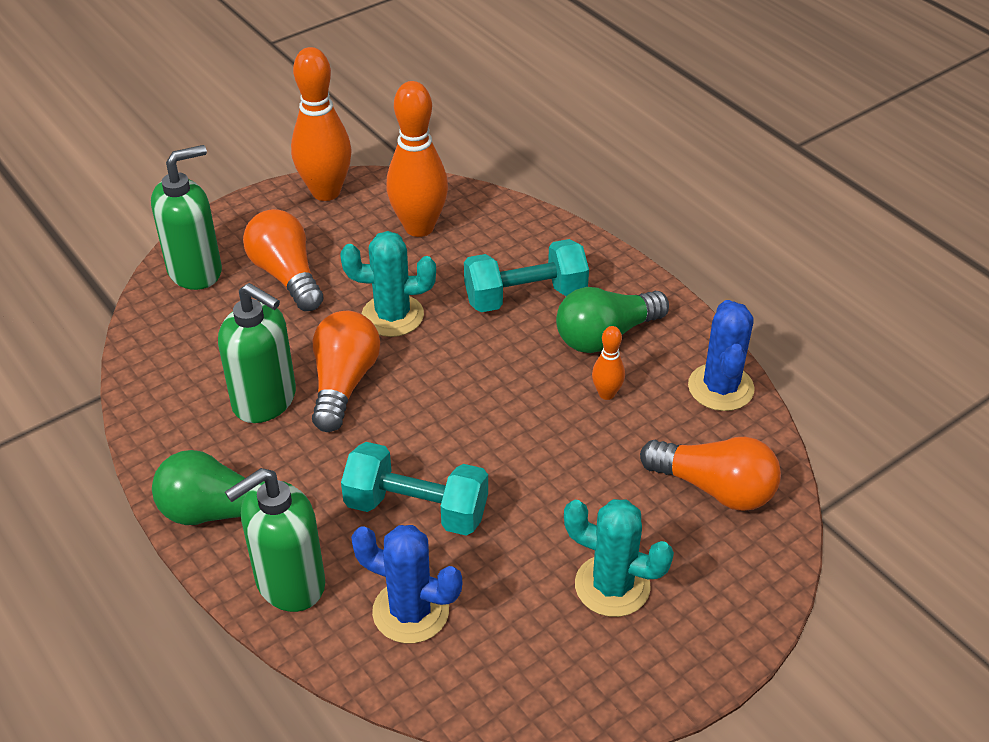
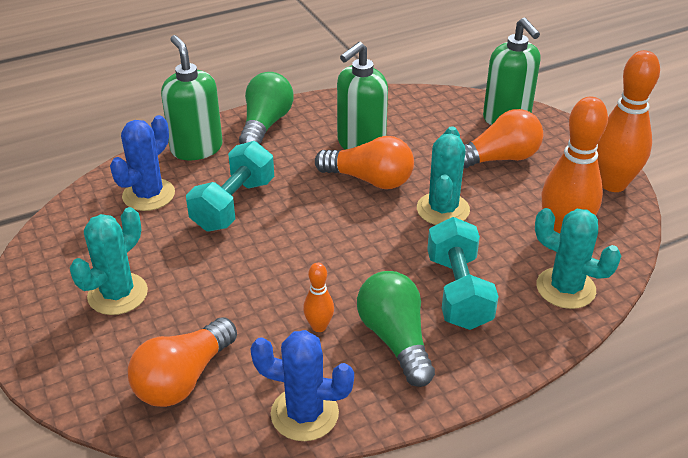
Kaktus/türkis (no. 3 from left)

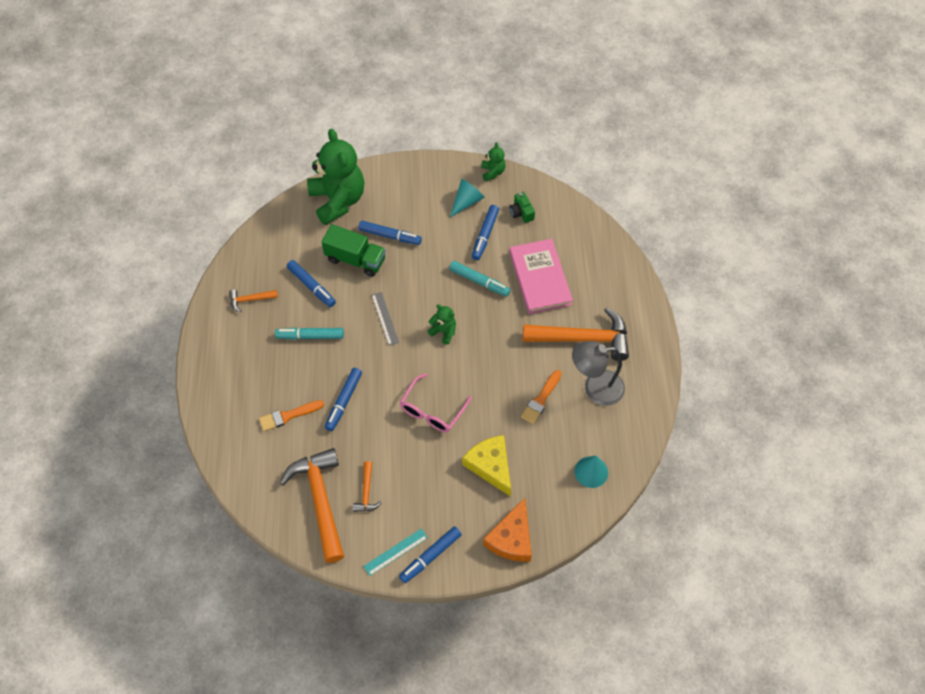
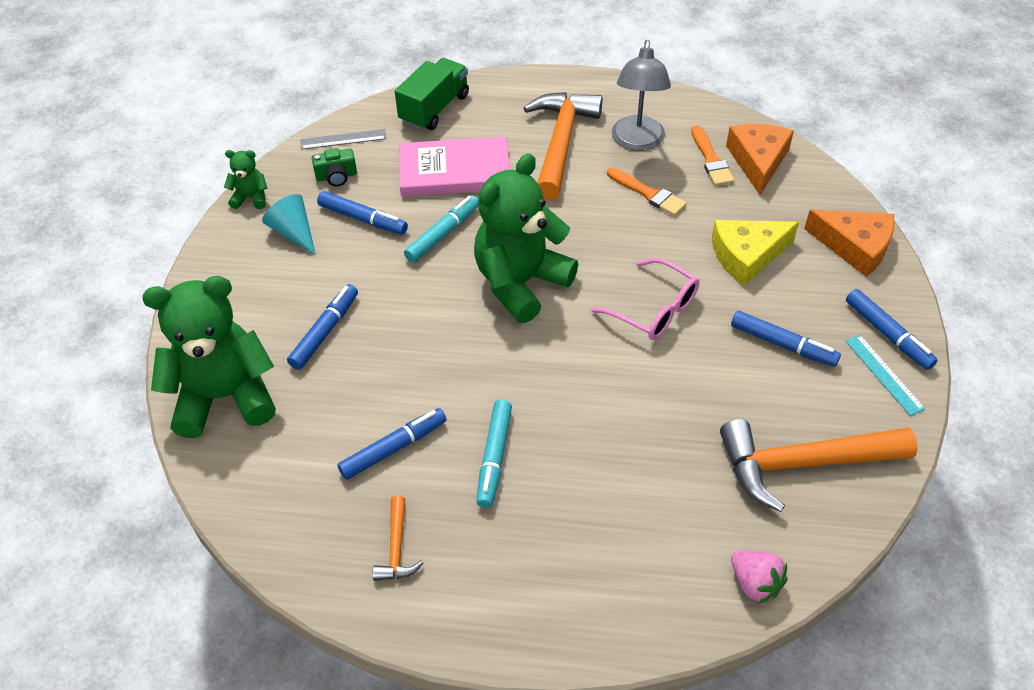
Lastwagen/grün; Lineal/grau; Teddybär/grün (no. 3 from left); Filzstift/blau (no. 4 from left); Pinsel/orange (no. 2 from left); Käse/orange (no. 1 from left); Hammer/orange (no. 3 from left in the first image); Erdbeere/rosa

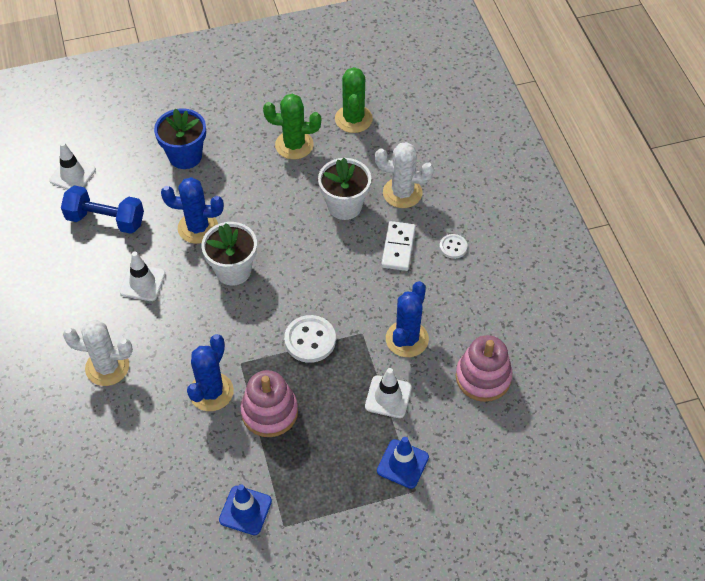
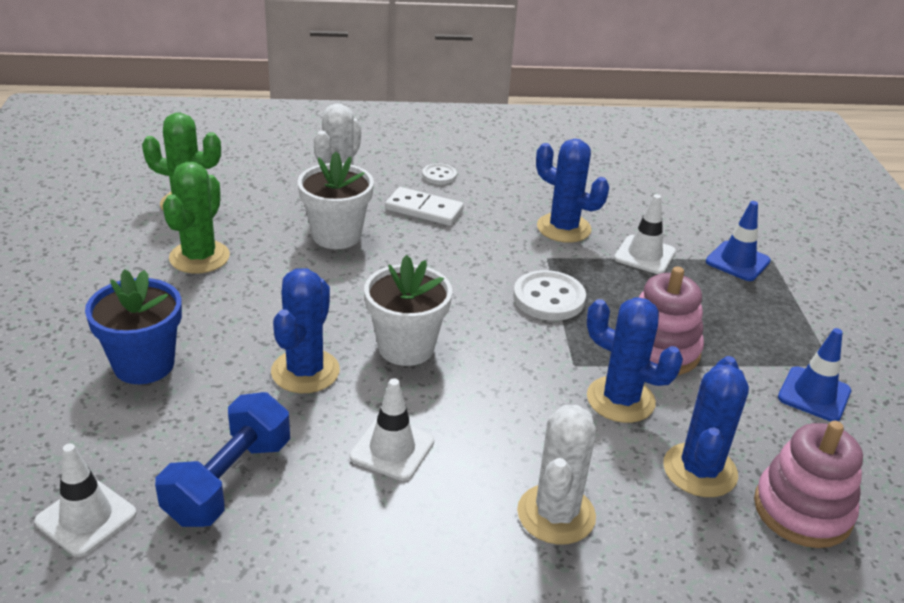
Stapelspielzeug/rosa (no. 2 from left); Kaktus/blau (no. 4 from left)

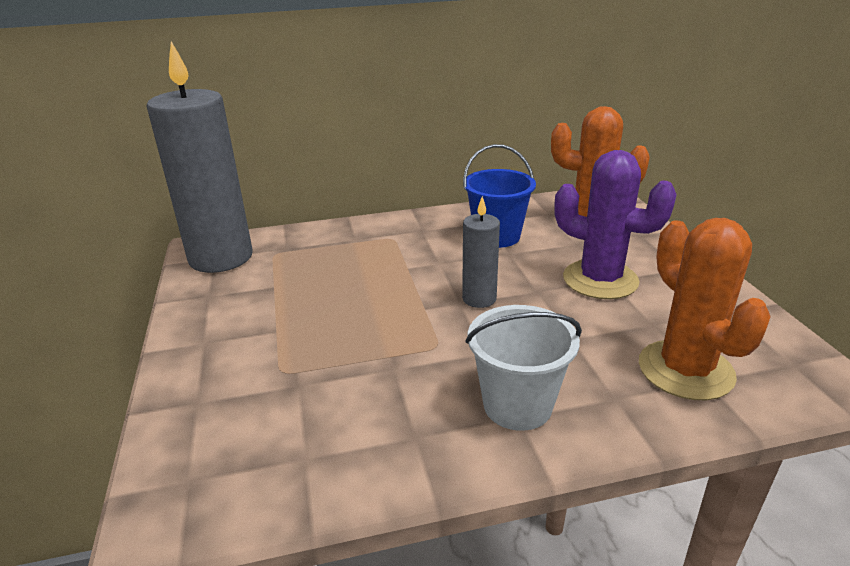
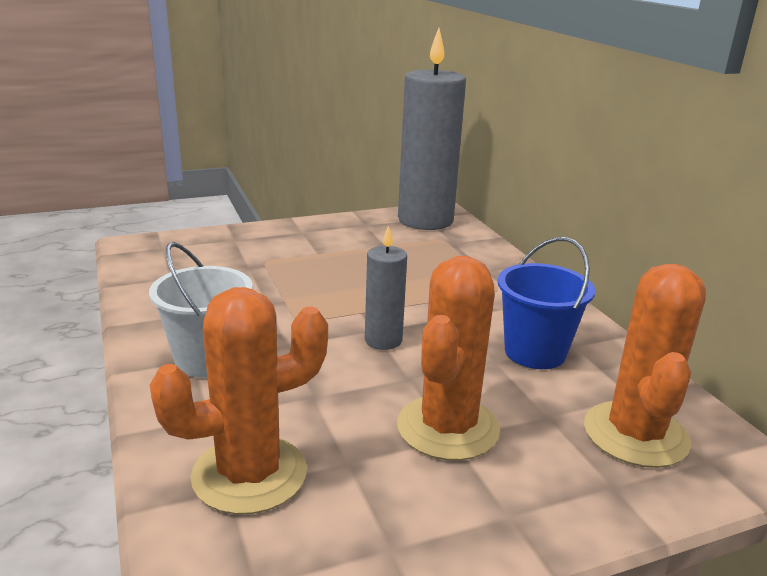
Kaktus/orange (no. 2 from left)

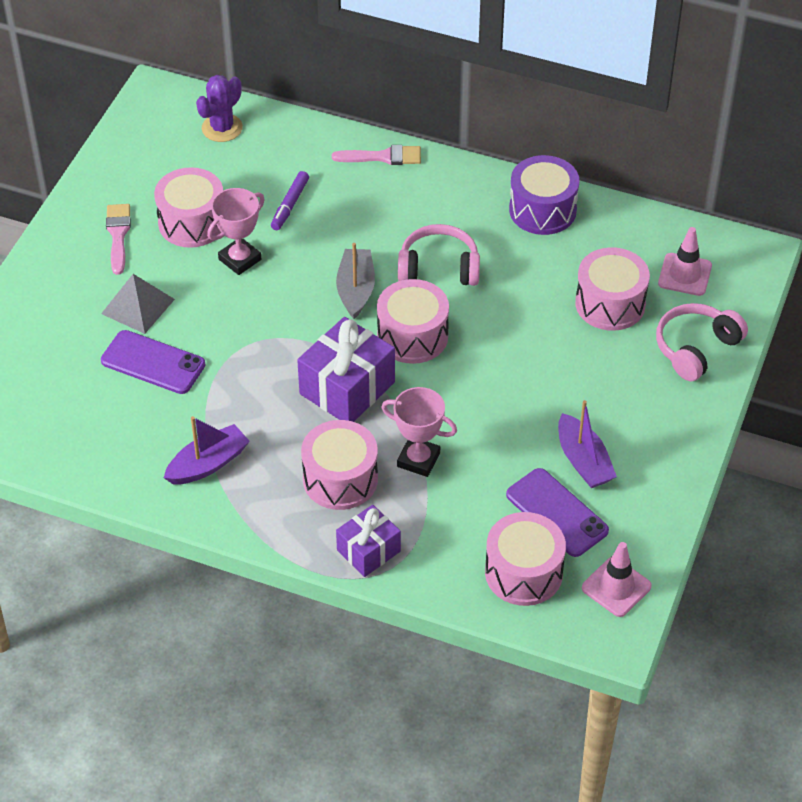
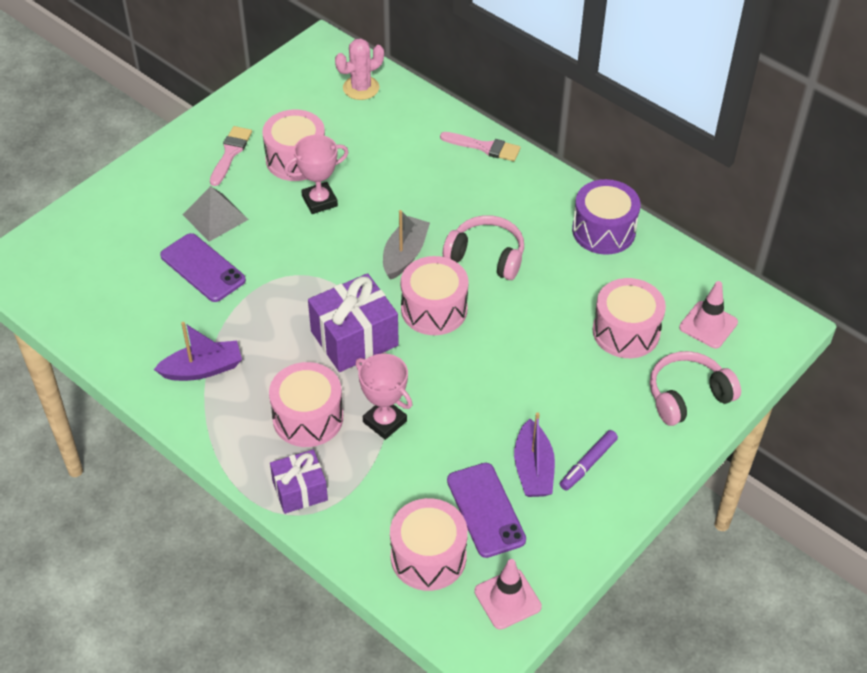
Kaktus/rosa; Filzstift/lila

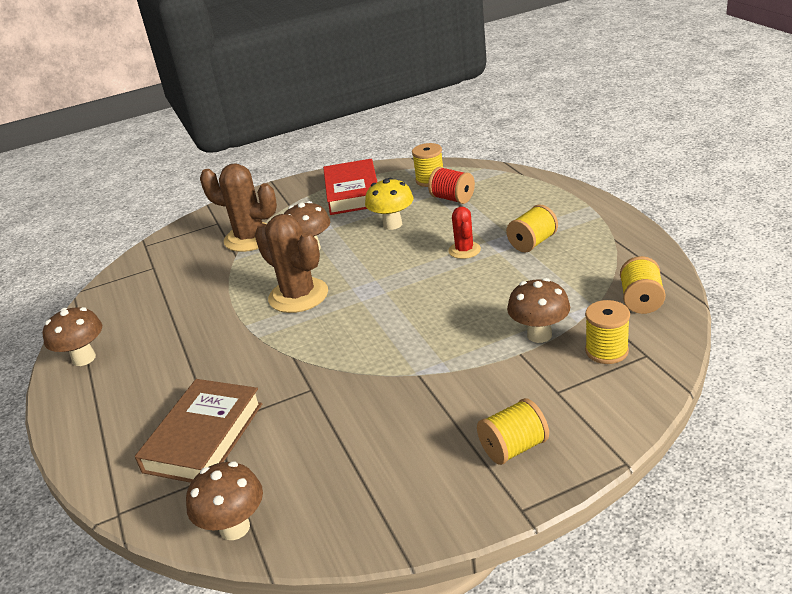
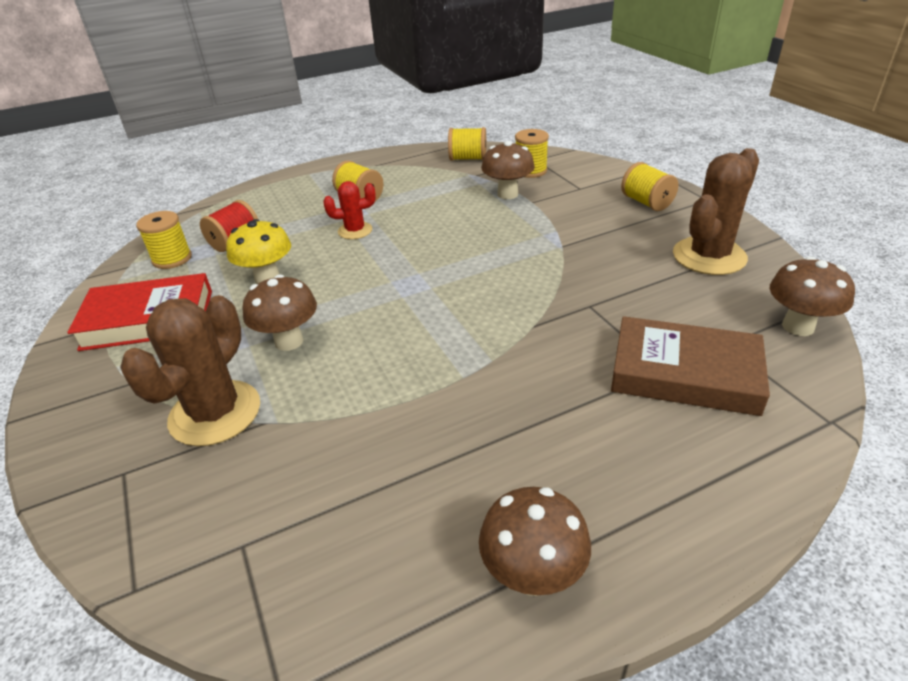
Kaktus/braun (no. 2 from left)

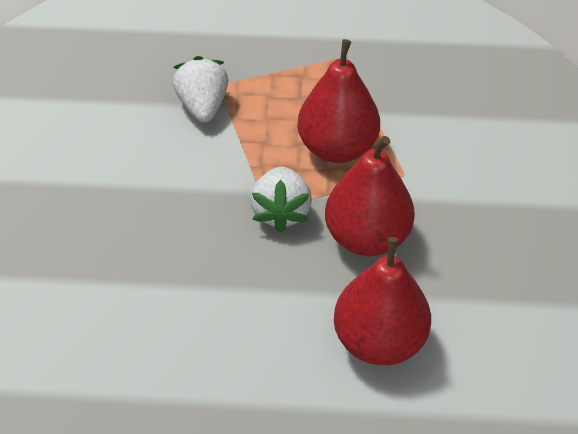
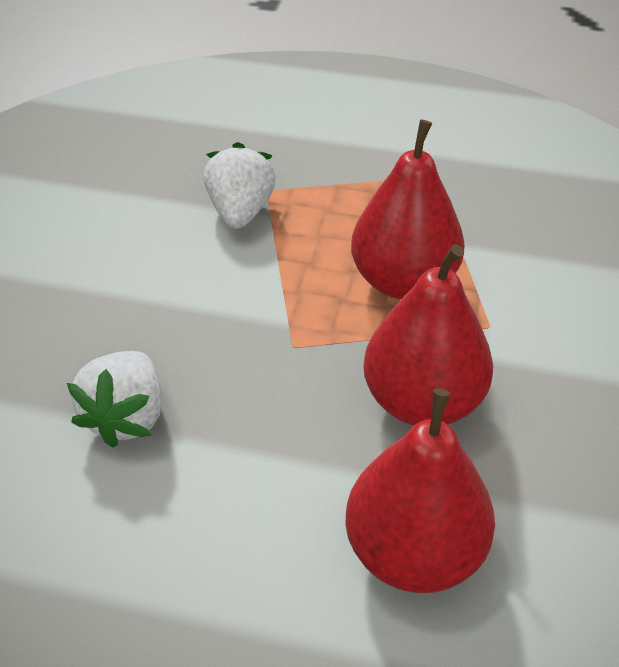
Erdbeere/weiß (no. 1 from left)

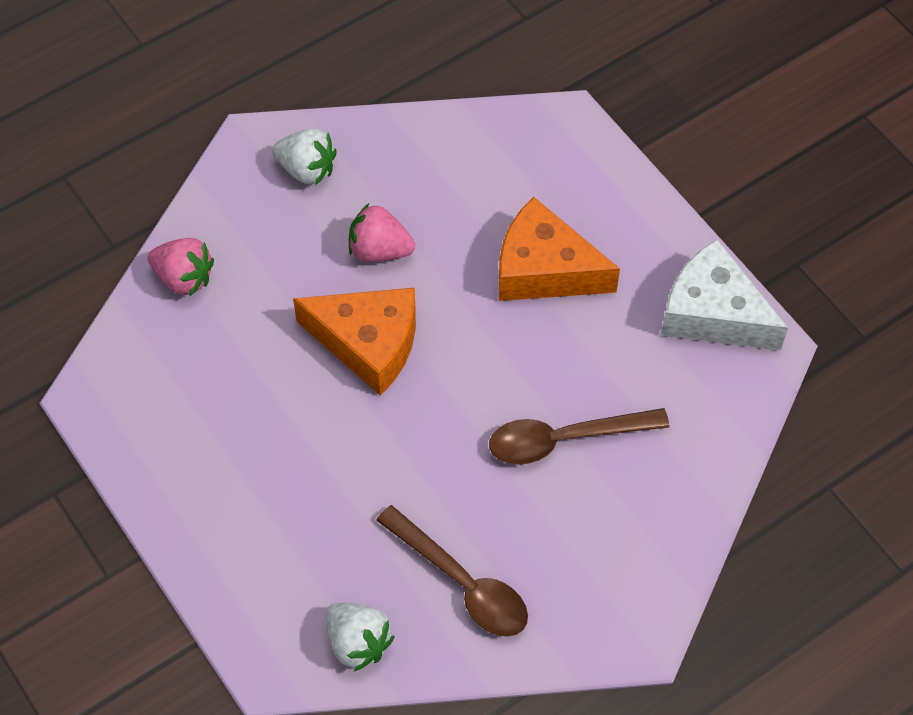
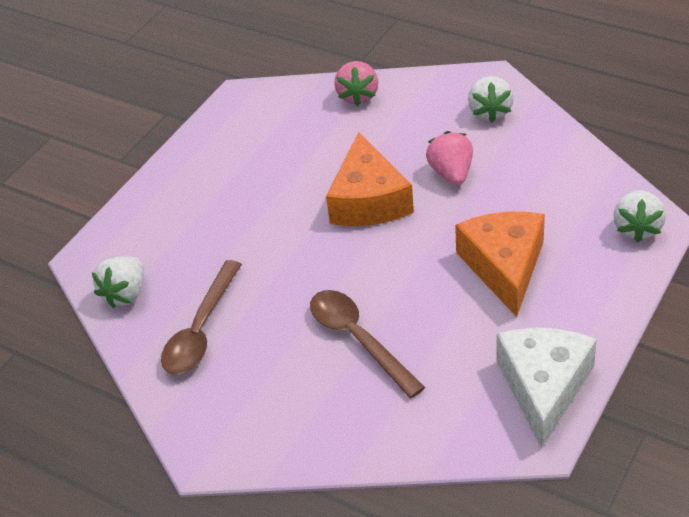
Erdbeere/weiß (no. 3 from left)

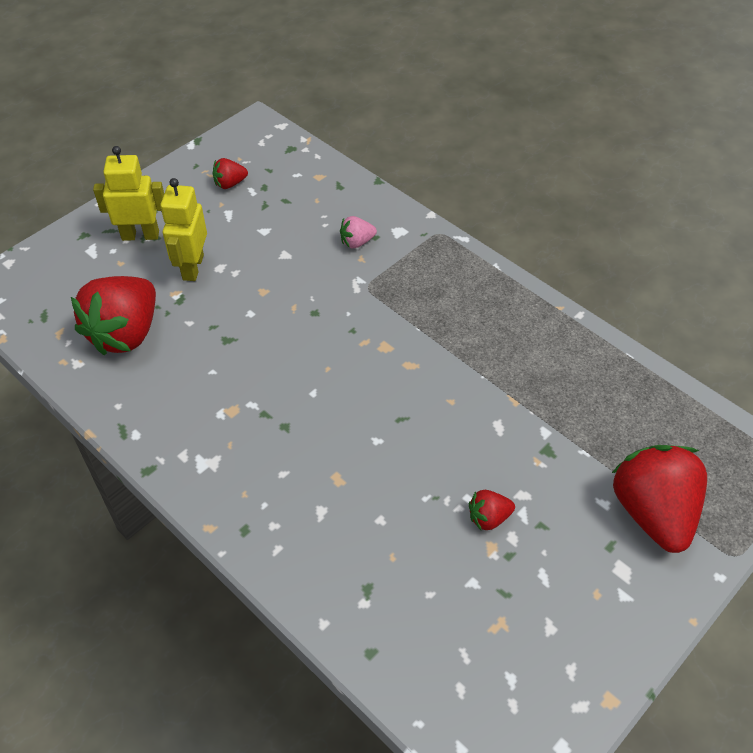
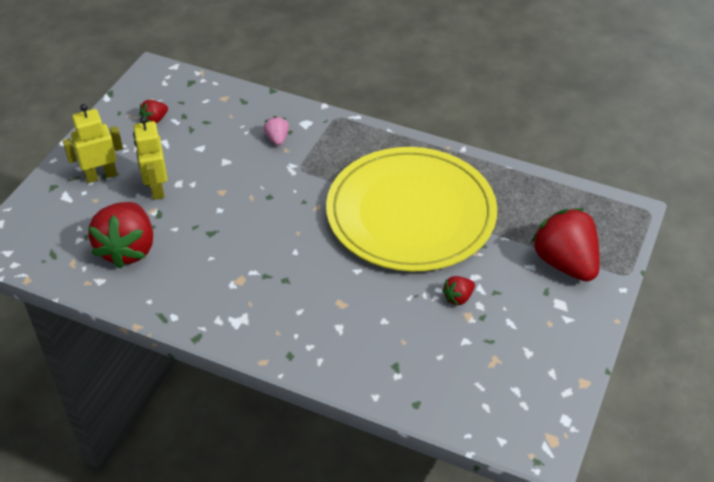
Erdbeere/rosa; Teller/gelb

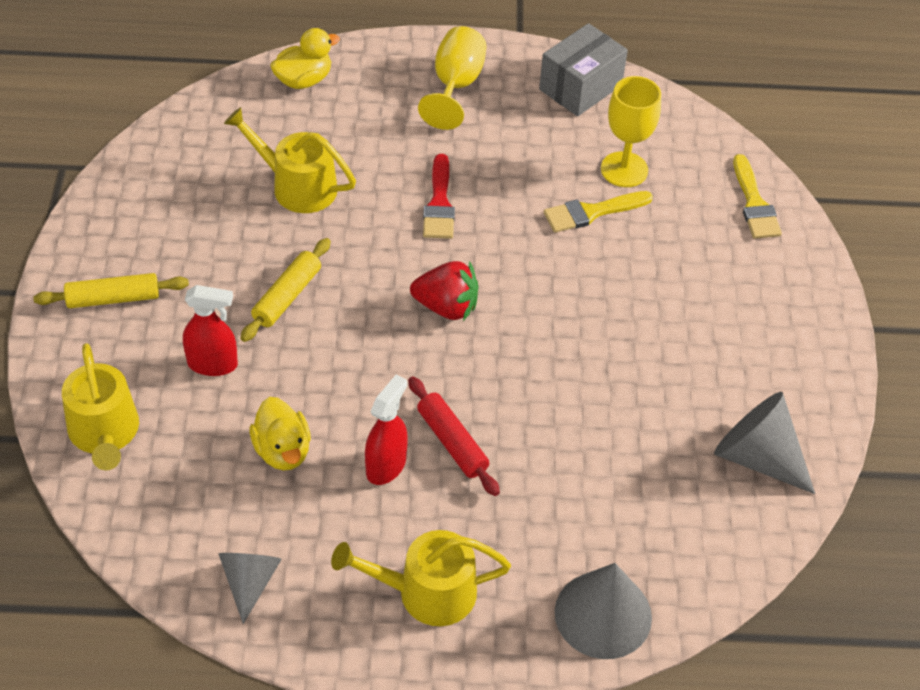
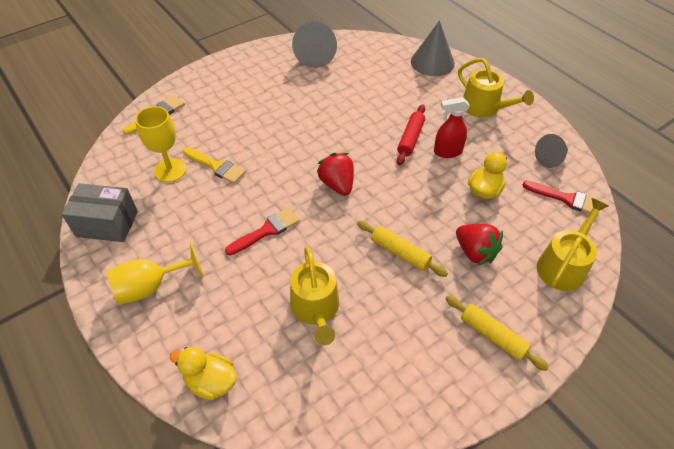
Nudelholz/gelb (no. 1 from left); Erdbeere/rot (no. 2 from left); Pinsel/rot (no. 2 from left)

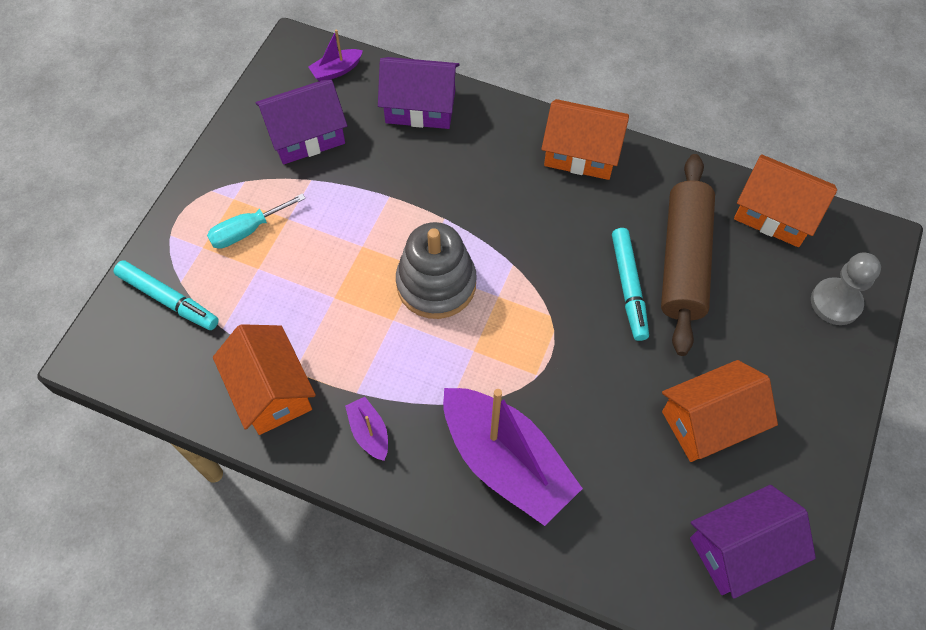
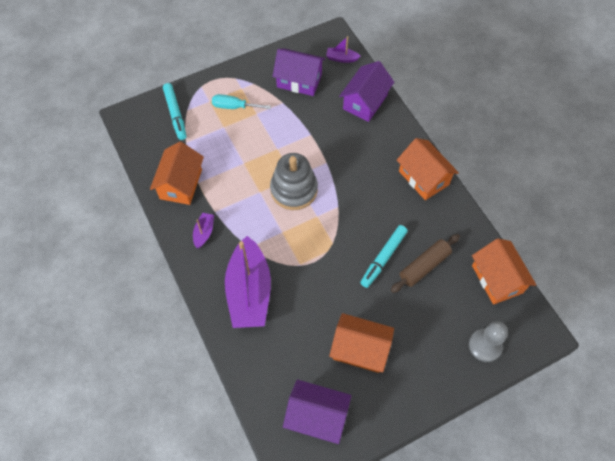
Haus/lila (no. 3 from left); Nudelholz/braun

